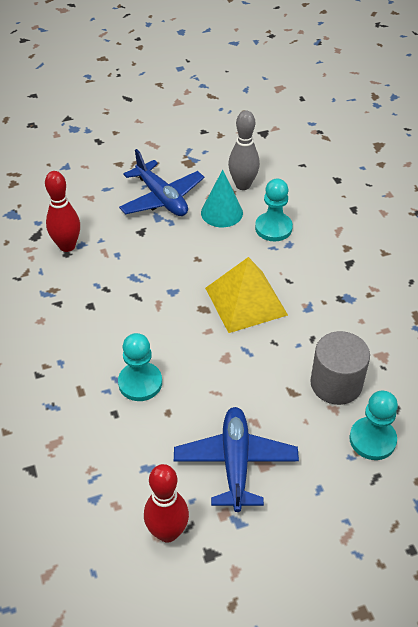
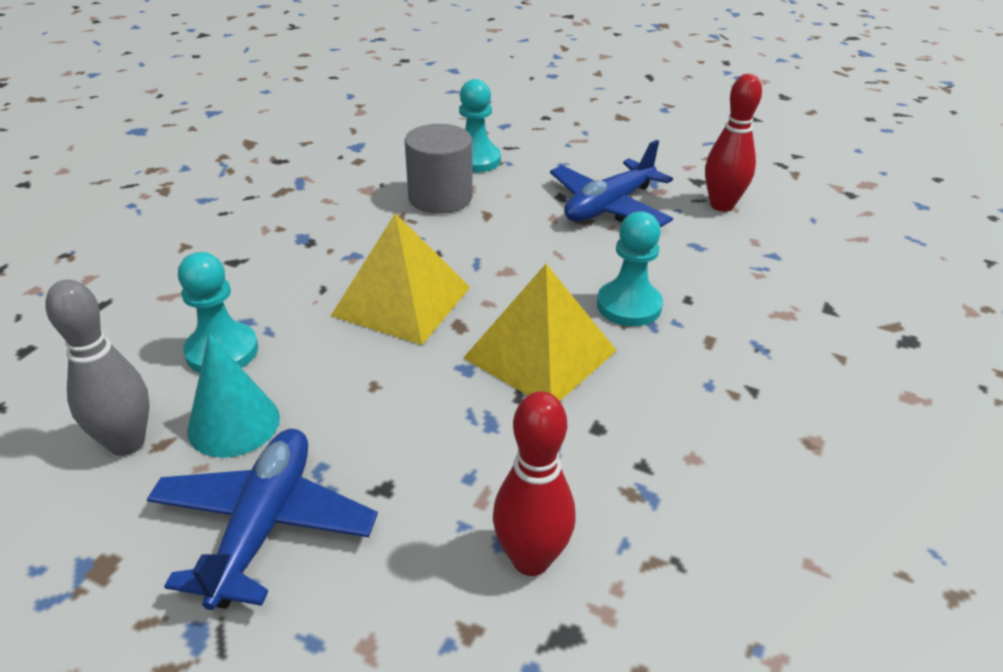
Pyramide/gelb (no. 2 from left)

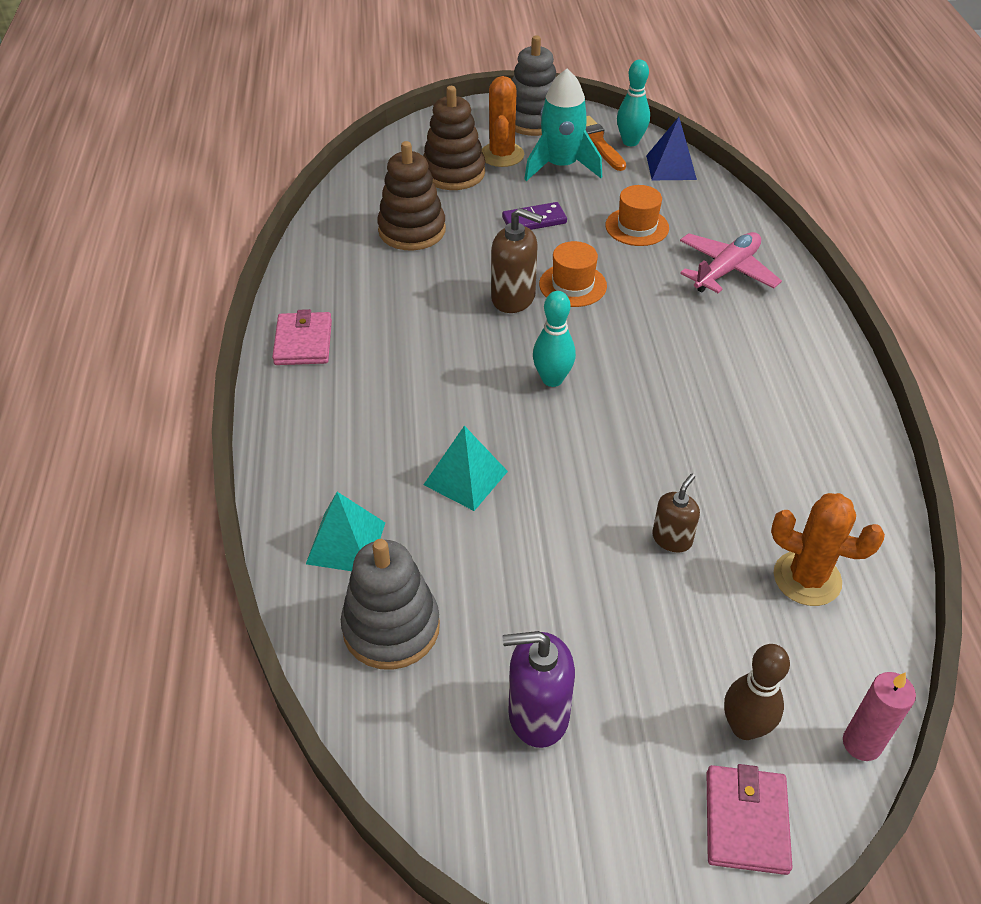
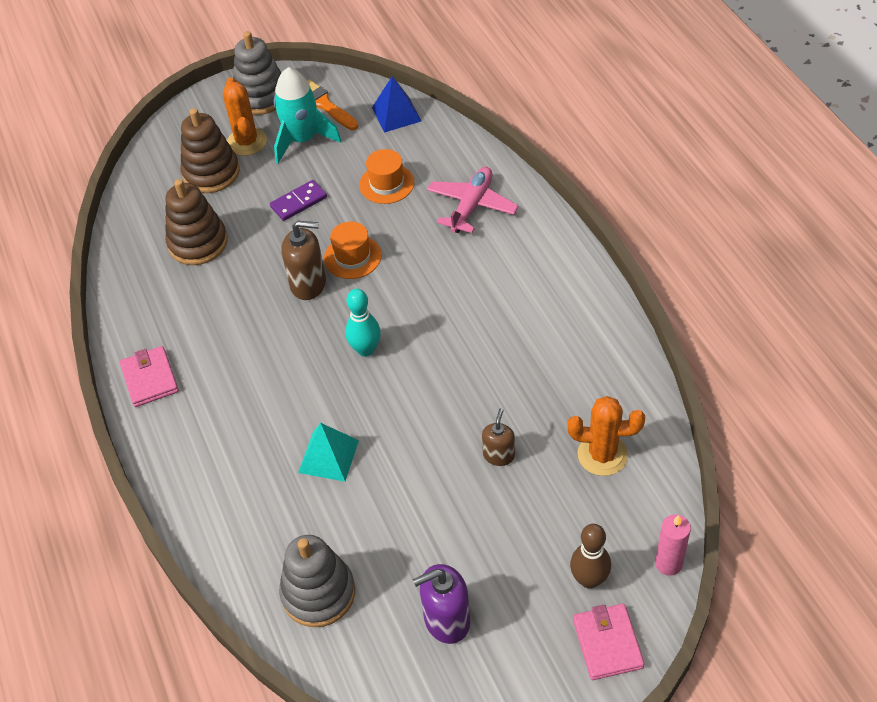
Bowlingkegel/türkis (no. 2 from left in the first image); Pyramide/türkis (no. 1 from left in the first image)

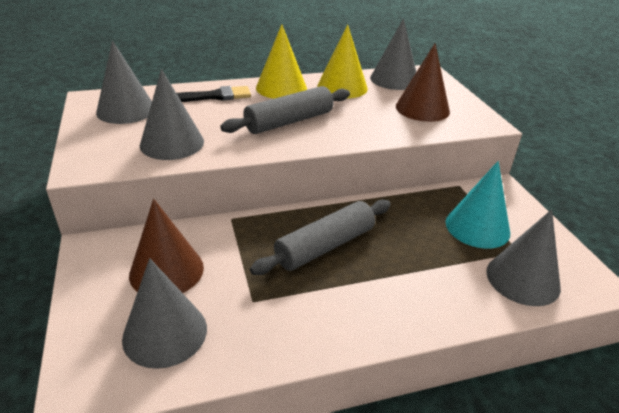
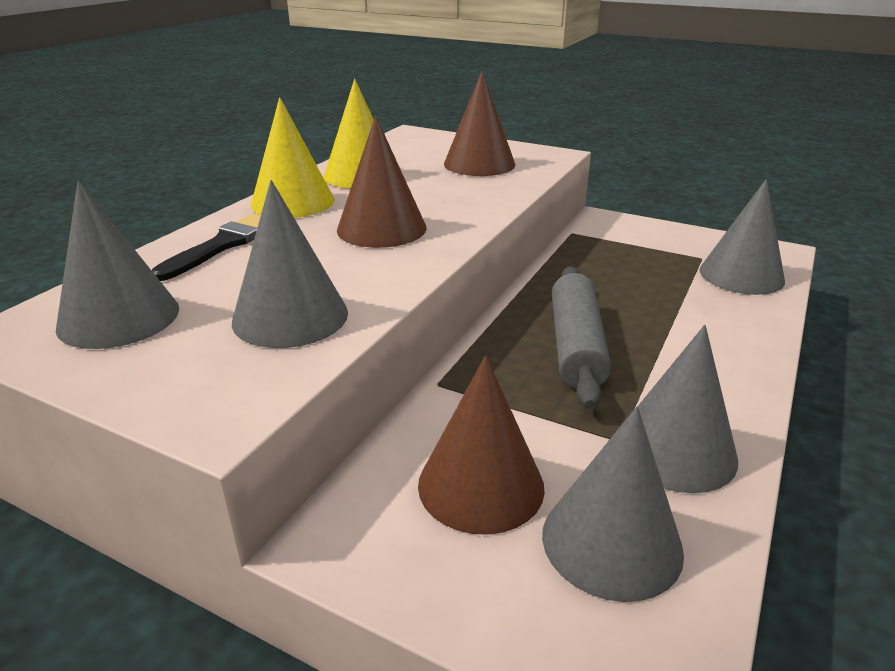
Kegel/grau (no. 4 from left); Kegel/braun (no. 1 from left); Kegel/türkis

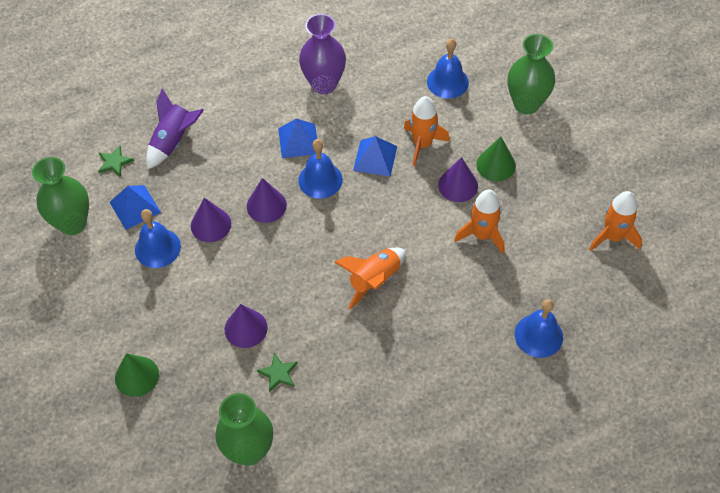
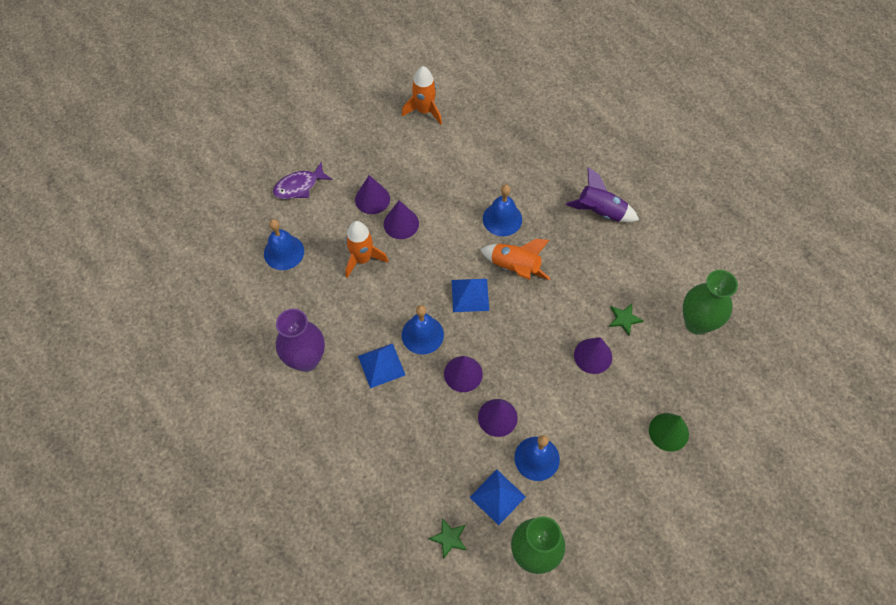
Fisch/lila; Rakete/lila; Pyramide/blau (no. 2 from left); Kegel/lila (no. 1 from left); Rakete/orange (no. 3 from left in the first image); Glocke/blau (no. 3 from left)

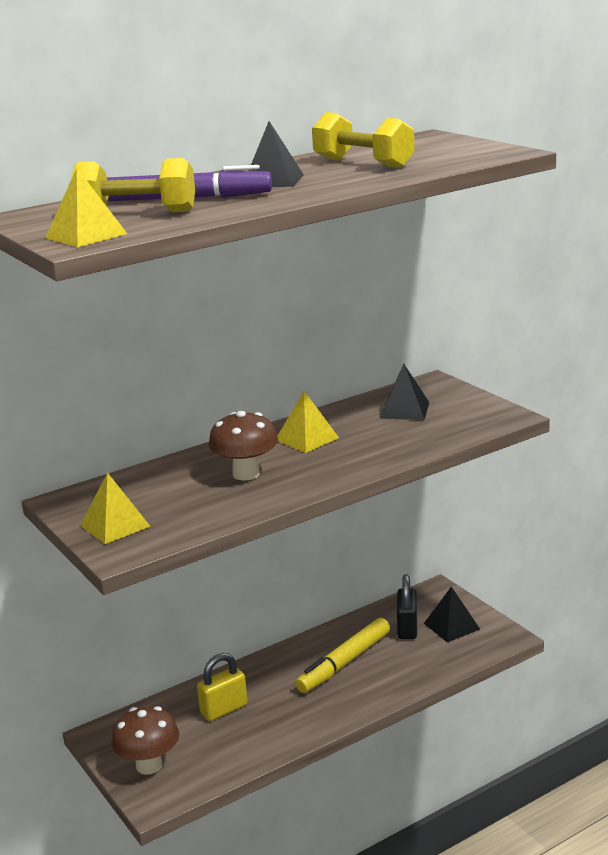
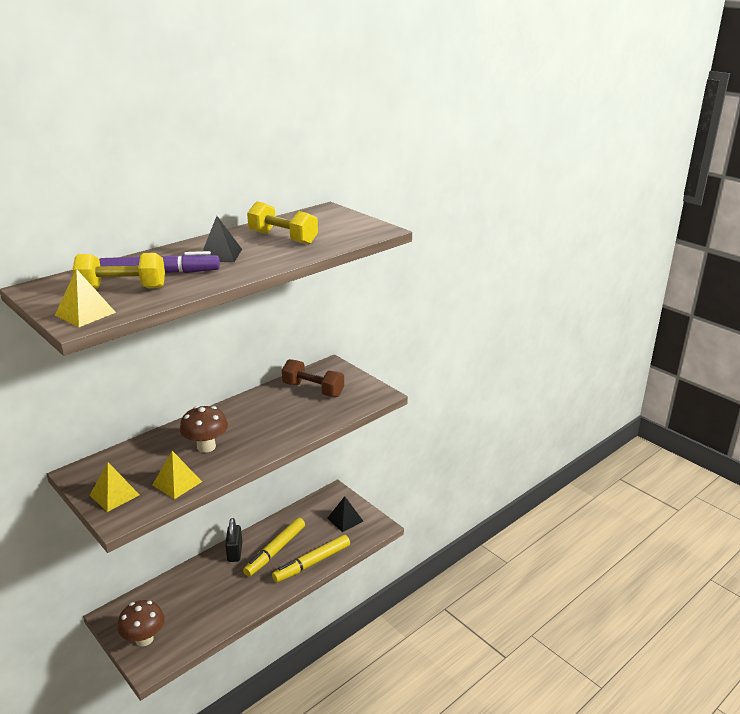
Hantel/braun; Pyramide/gelb (no. 3 from left); Vorhängeschloss/schwarz; Vorhängeschloss/gelb; Filzstift/gelb (no. 2 from left)

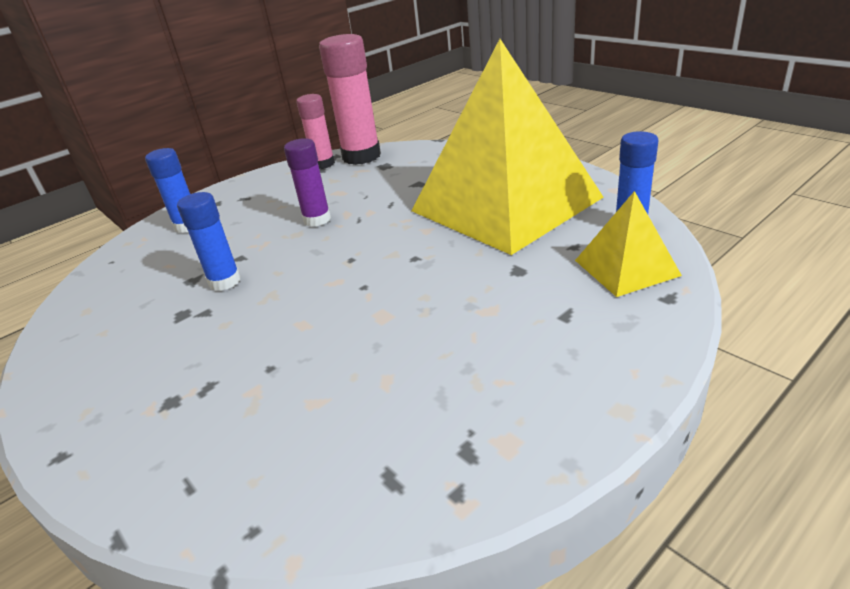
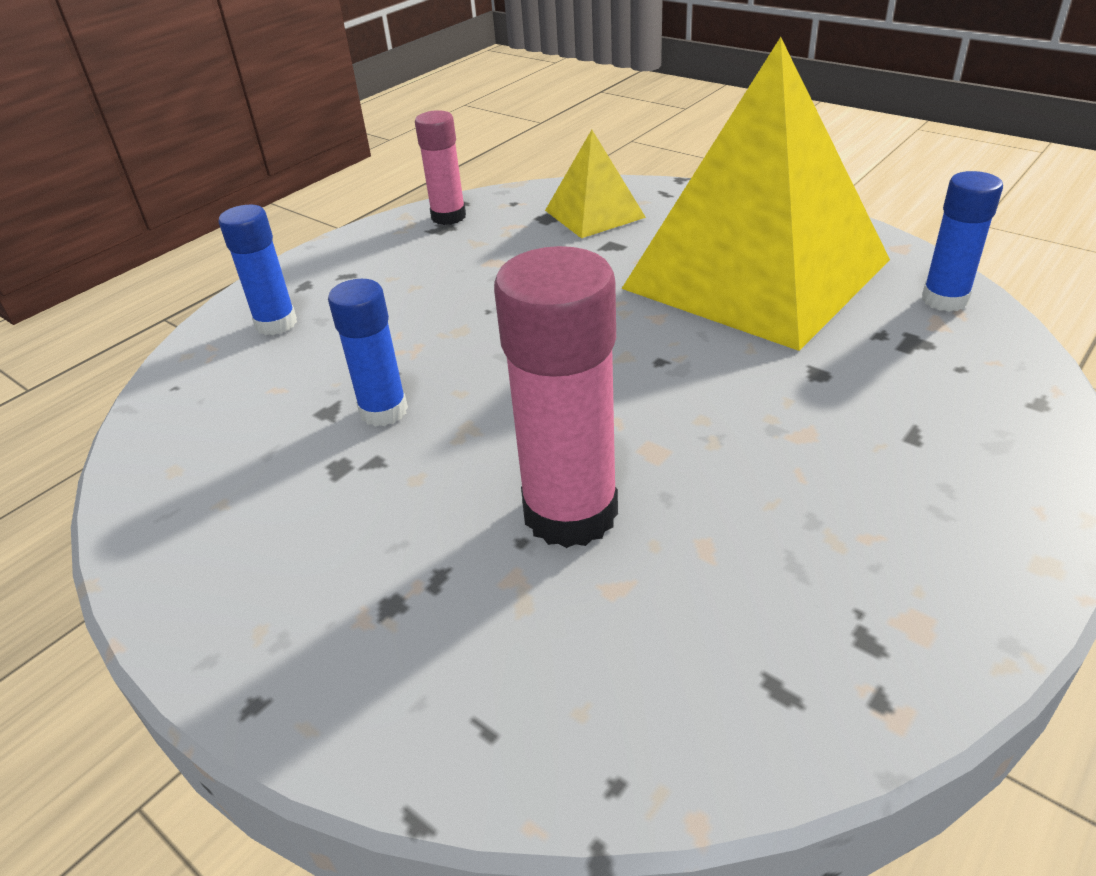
Klebestift/rosa (no. 2 from left); Klebestift/lila; Pyramide/gelb (no. 1 from left)

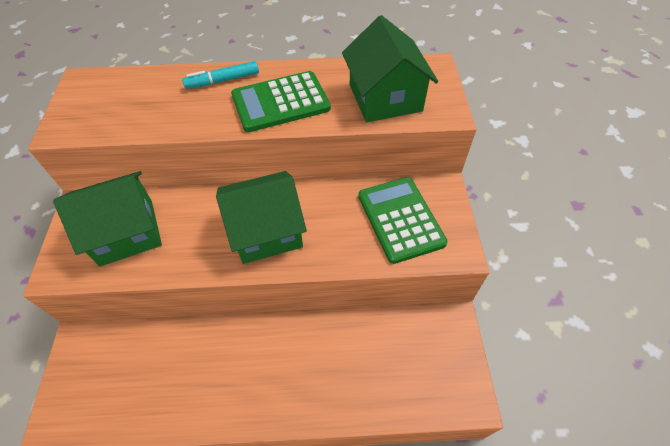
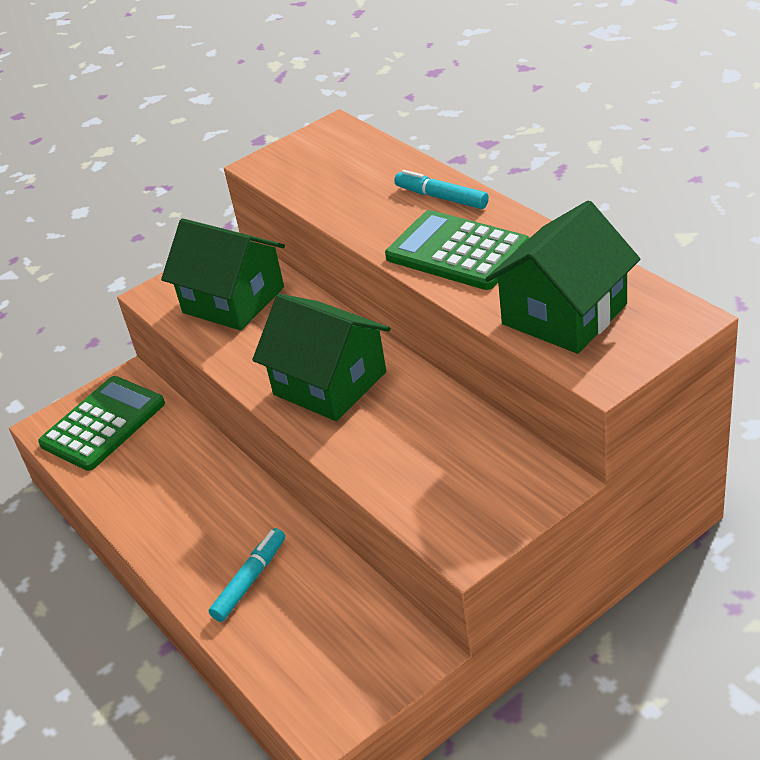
Taschenrechner/grün (no. 1 from left); Filzstift/türkis (no. 1 from left)

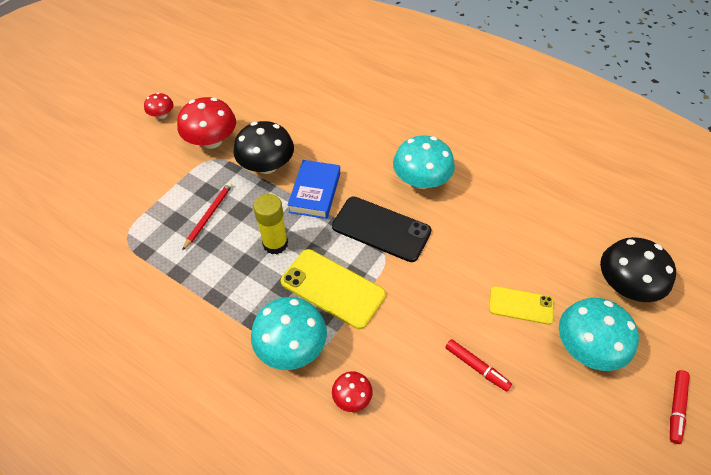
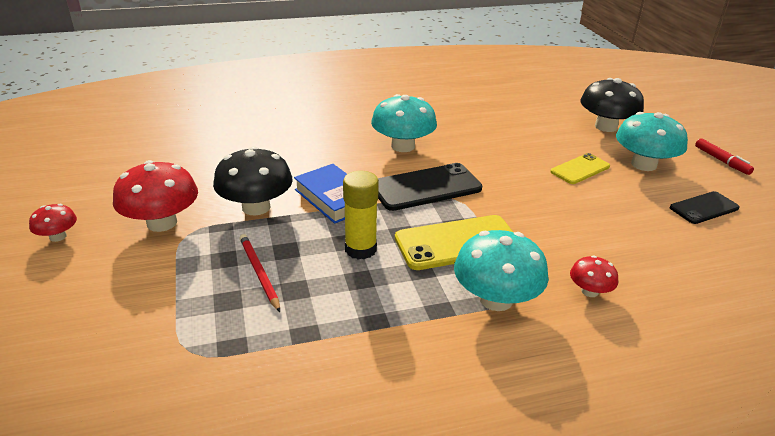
Filzstift/rot (no. 1 from left in the first image); Handy/schwarz (no. 2 from left)

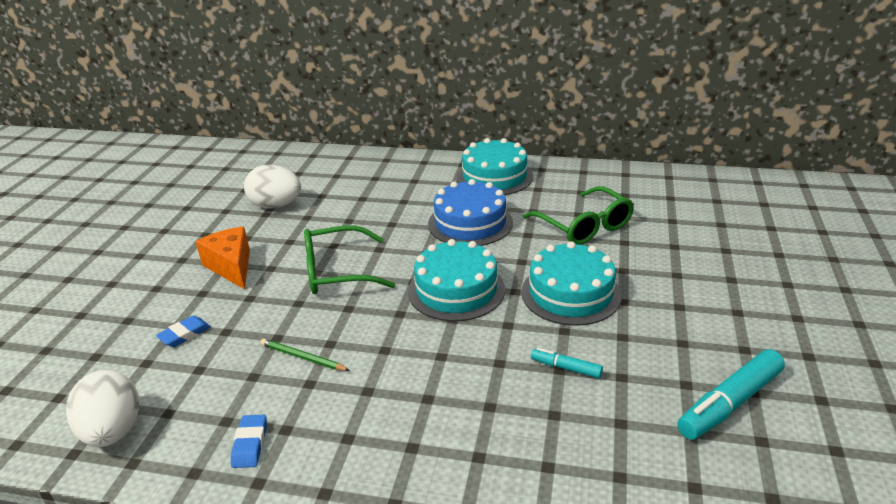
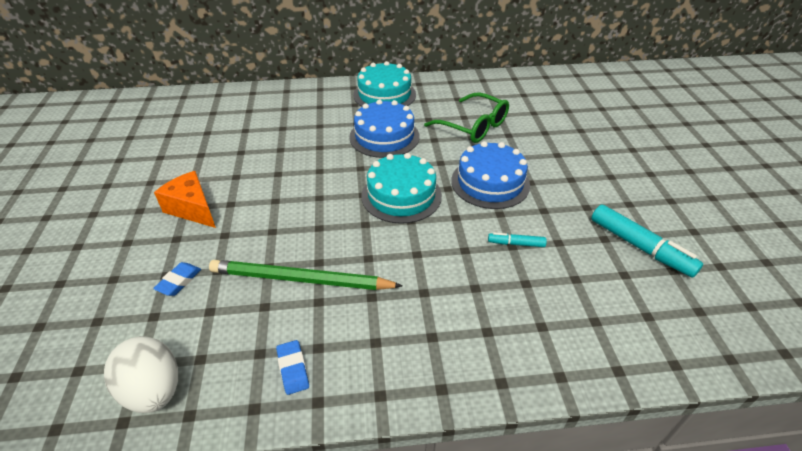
Ei/weiß (no. 2 from left in the first image); Brille/grün (no. 1 from left in the first image); Kuchen/blau (no. 2 from left); Bleistift/grün; Filzstift/türkis (no. 2 from left)

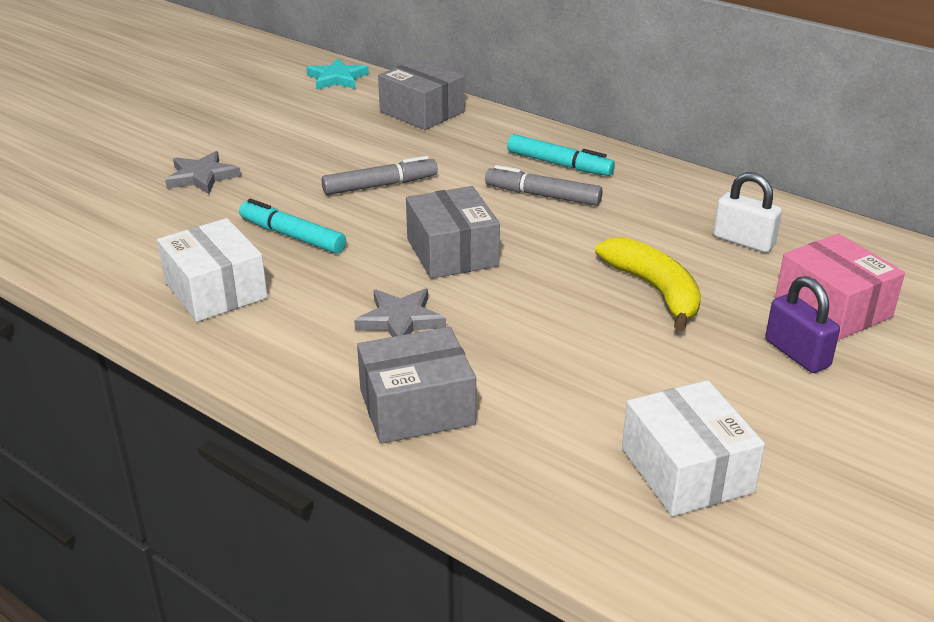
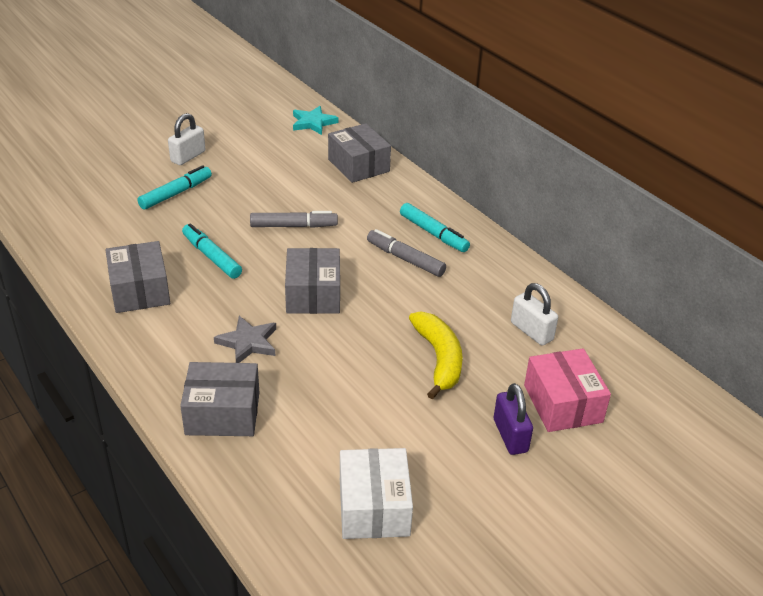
Filzstift/türkis (no. 1 from left); Schachtel/grau (no. 1 from left); Vorhängeschloss/weiß (no. 1 from left)

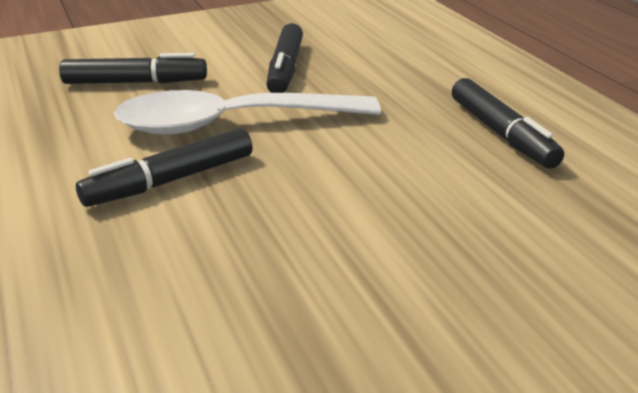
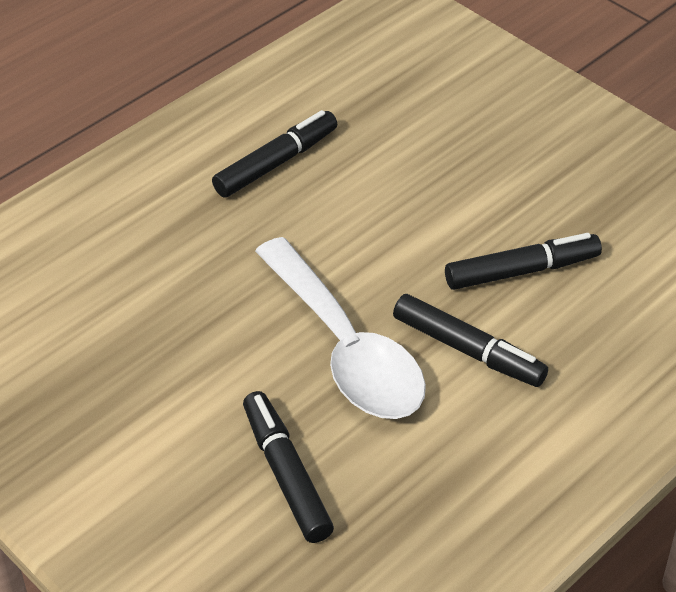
Filzstift/schwarz (no. 4 from left)

